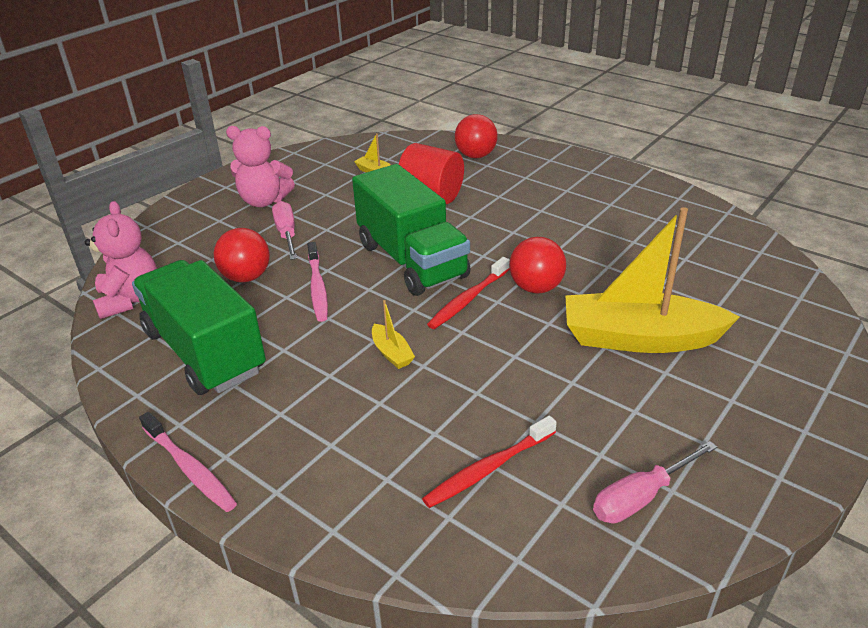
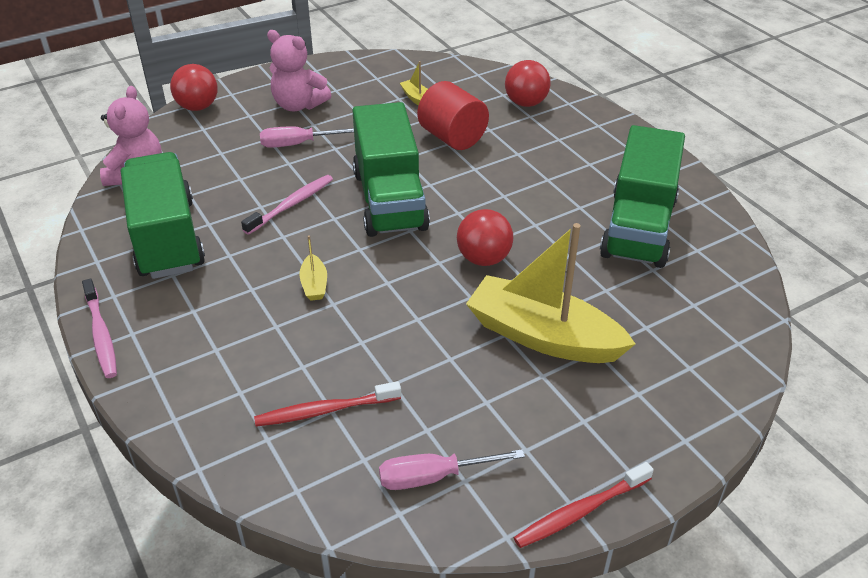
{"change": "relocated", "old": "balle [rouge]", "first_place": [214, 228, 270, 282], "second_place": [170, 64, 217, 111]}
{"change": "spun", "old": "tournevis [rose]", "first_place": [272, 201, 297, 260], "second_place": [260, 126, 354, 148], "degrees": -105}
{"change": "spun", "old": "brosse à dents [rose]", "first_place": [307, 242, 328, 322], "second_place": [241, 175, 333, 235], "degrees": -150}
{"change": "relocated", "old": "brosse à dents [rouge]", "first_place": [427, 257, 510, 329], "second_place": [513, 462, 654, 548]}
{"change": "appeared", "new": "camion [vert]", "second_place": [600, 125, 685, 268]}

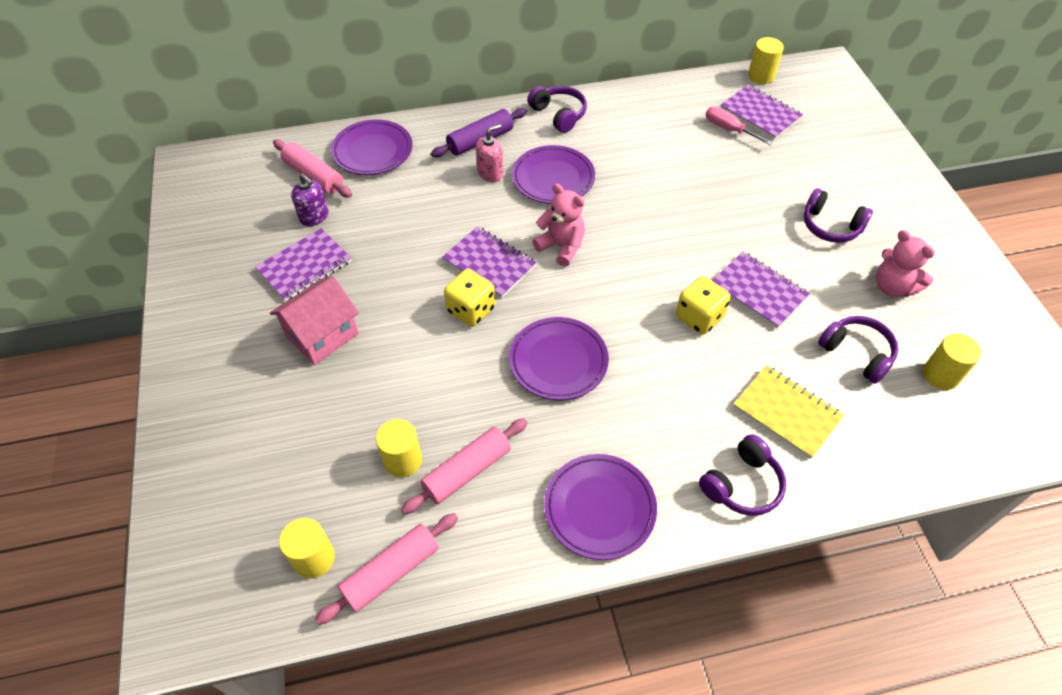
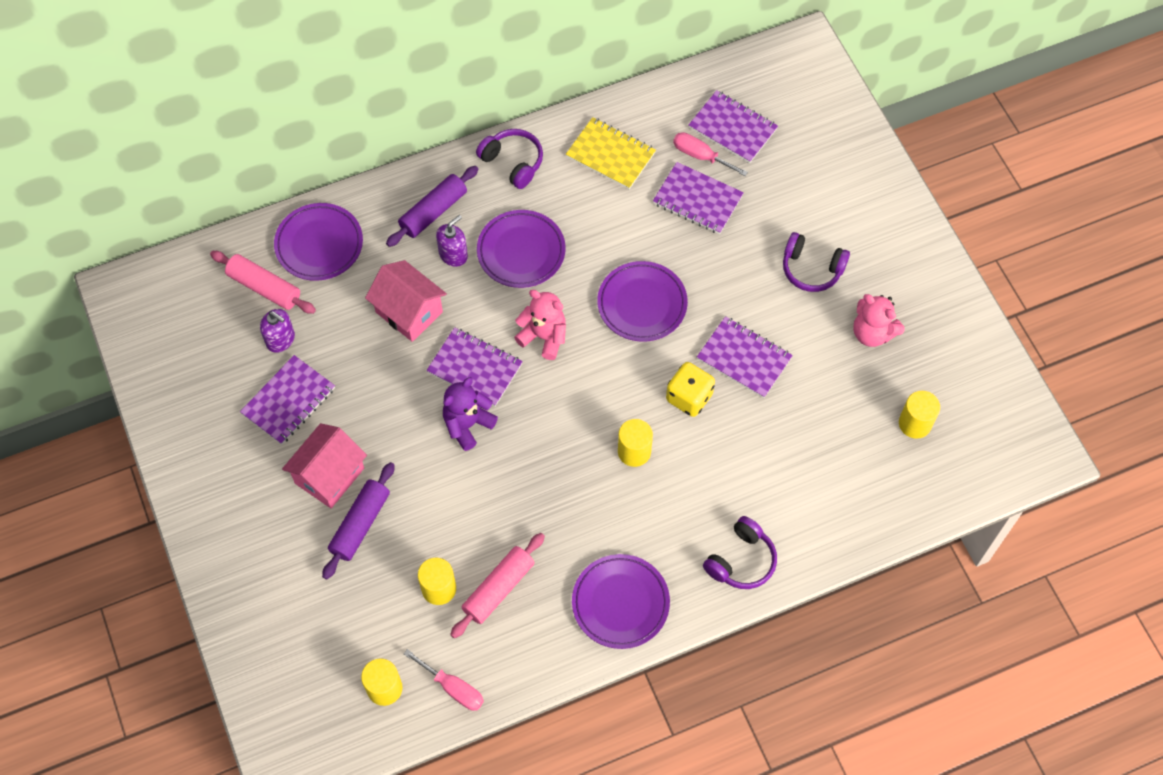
{"change": "exchanged", "old": "rouleau à pâtisserie [rose]", "new": "tournevis [rose]", "first_place": [315, 513, 458, 625], "second_place": [404, 649, 484, 711]}
{"change": "exchanged", "old": "dé [jaune]", "new": "ours en peluche [violet]", "first_place": [444, 269, 495, 327], "second_place": [443, 377, 498, 451]}
{"change": "colour", "old": "distributeur de savon [rose]", "new": "distributeur de savon [violet]", "first_place": [476, 124, 503, 182], "second_place": [436, 215, 468, 267]}
{"change": "relocated", "old": "assiette [violet]", "first_place": [509, 317, 609, 400], "second_place": [597, 261, 688, 342]}
{"change": "relocated", "old": "carnet [jaune]", "first_place": [733, 365, 844, 459], "second_place": [566, 117, 656, 189]}
{"change": "relocated", "old": "cylindre [jaune]", "first_place": [748, 37, 784, 84], "second_place": [618, 419, 653, 467]}
{"change": "missing", "old": "casque audio [violet]", "first_place": [818, 316, 899, 384]}
{"change": "appeared", "new": "rouleau à pâtisserie [violet]", "second_place": [322, 462, 395, 580]}
{"change": "appeared", "new": "maison [rose]", "second_place": [365, 260, 447, 342]}
{"change": "appeared", "new": "carnet [violet]", "second_place": [653, 162, 744, 234]}

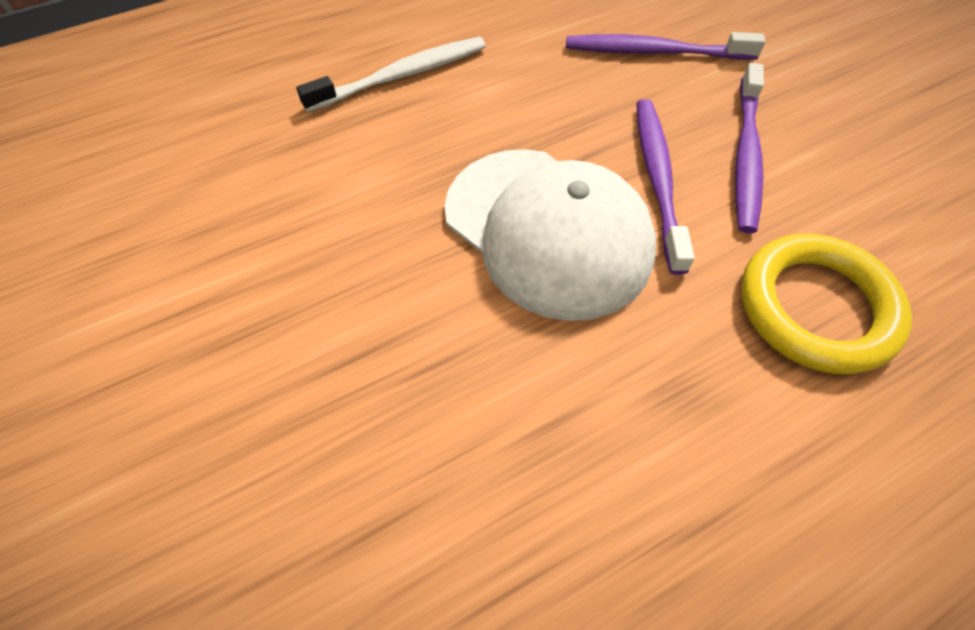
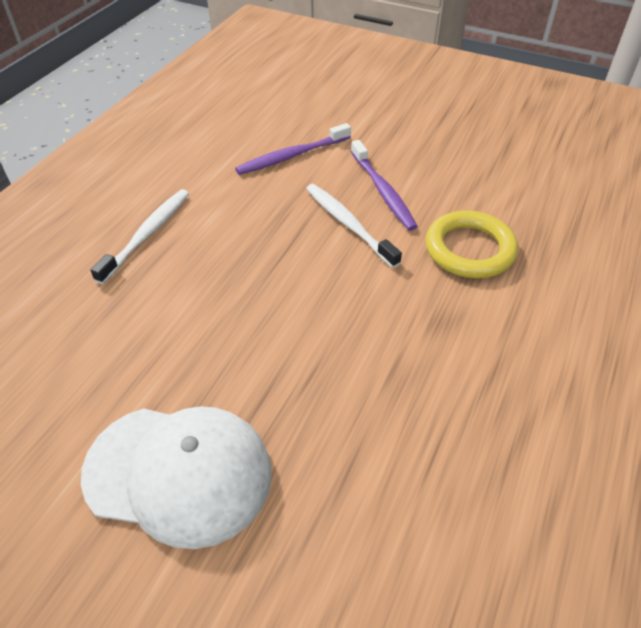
{"change": "relocated", "old": "casquette [blanc]", "first_place": [444, 149, 656, 321], "second_place": [81, 406, 272, 549]}
{"change": "colour", "old": "brosse à dents [violet]", "new": "brosse à dents [blanc]", "first_place": [636, 99, 695, 275], "second_place": [306, 184, 402, 268]}

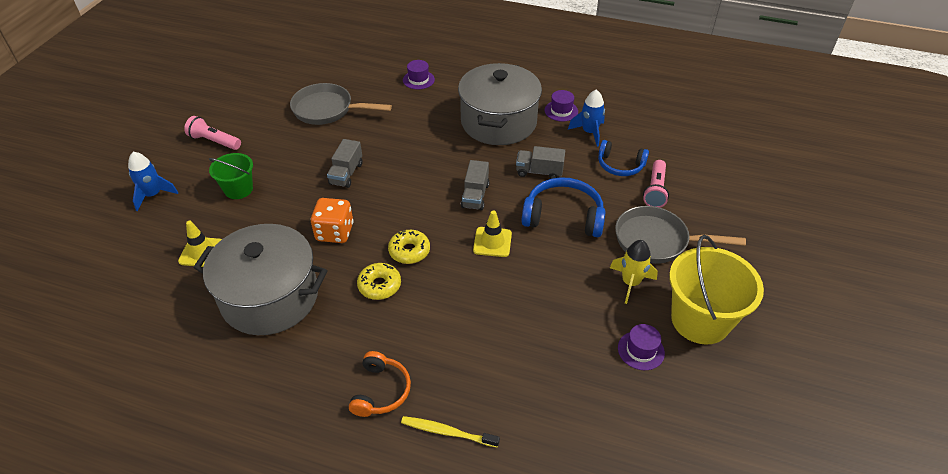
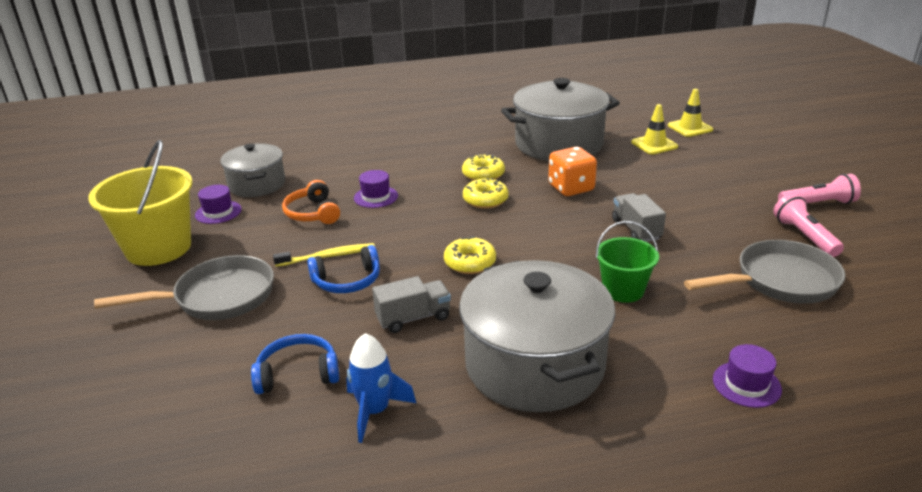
{"change": "missing", "old": "fusée [bleu]", "first_place": [128, 152, 178, 211]}
{"change": "relocated", "old": "seau [vert]", "first_place": [209, 153, 253, 199], "second_place": [596, 221, 659, 303]}
{"change": "relocated", "old": "casque audio [orange]", "first_place": [349, 351, 411, 417], "second_place": [282, 180, 340, 224]}
{"change": "relocated", "old": "brosse à dents [jaune]", "first_place": [401, 416, 500, 448], "second_place": [273, 243, 375, 267]}
{"change": "exchanged", "old": "camion [gris]", "new": "beignet [jaune]", "first_place": [461, 160, 489, 210], "second_place": [444, 236, 496, 274]}
{"change": "relocated", "old": "cône de chantier [jaune]", "first_place": [473, 210, 512, 257], "second_place": [668, 89, 713, 137]}
{"change": "size", "old": "casque audio [bleu]", "first_place": [522, 177, 606, 237], "second_place": [307, 245, 380, 293], "factor": 0.65}
{"change": "relocated", "old": "chapeau [violet]", "first_place": [545, 90, 578, 122], "second_place": [354, 170, 398, 208]}
{"change": "missing", "old": "fusée [jaune]", "first_place": [610, 240, 658, 304]}
{"change": "relocated", "old": "lampe de poche [rose]", "first_place": [643, 160, 669, 208], "second_place": [773, 194, 844, 257]}
{"change": "appeared", "new": "marmite [gris]", "second_place": [220, 143, 285, 197]}

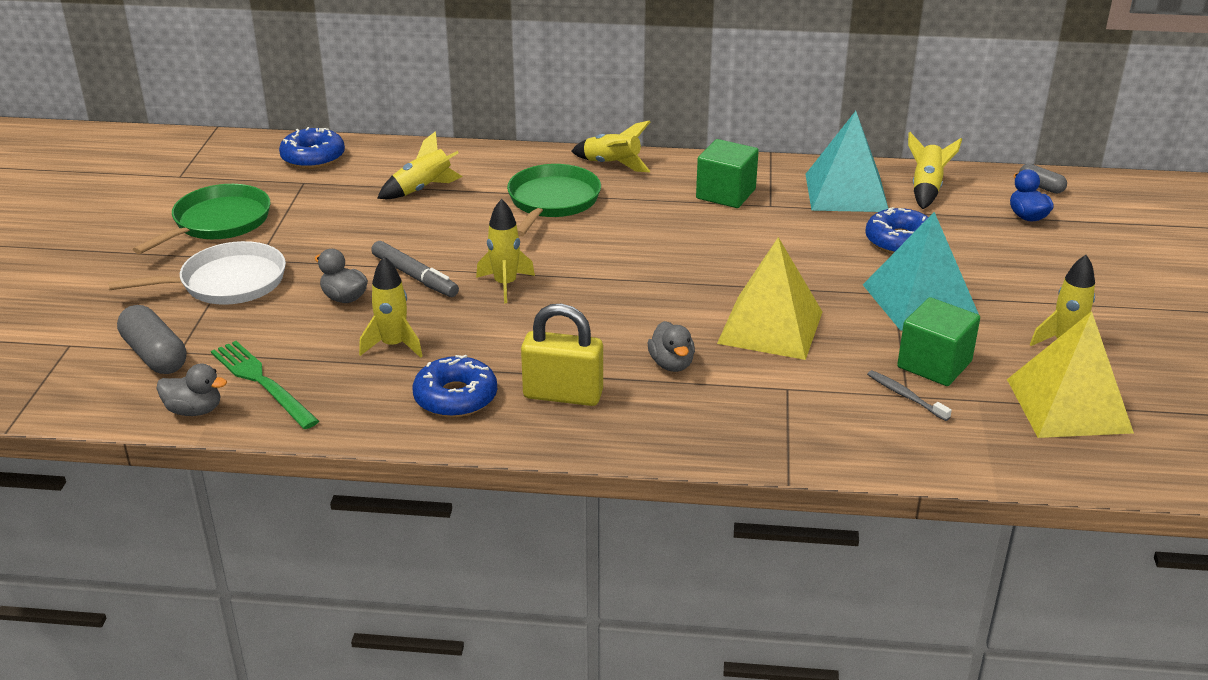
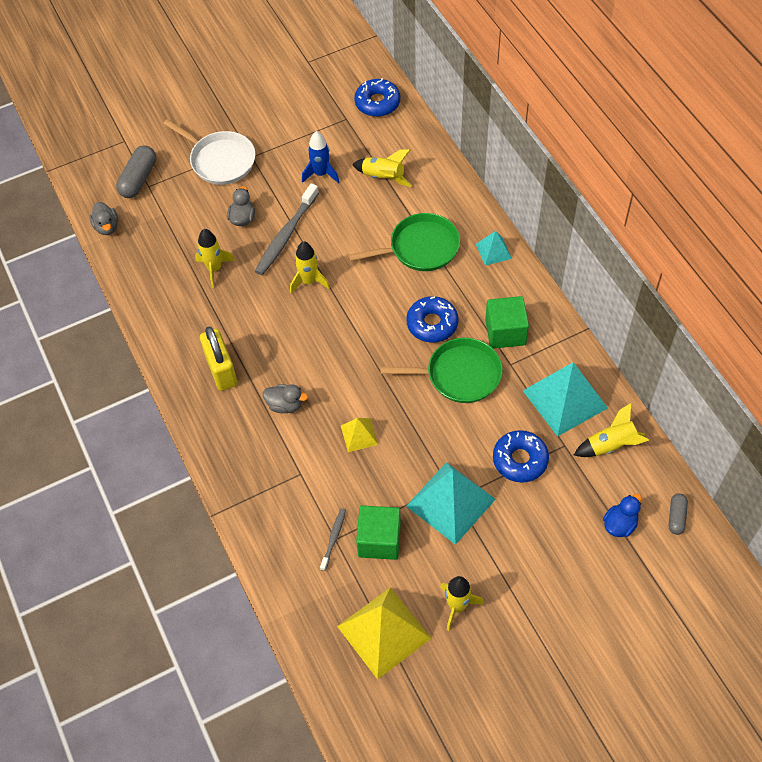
{"change": "relocated", "old": "poêle [vert]", "first_place": [133, 184, 271, 254], "second_place": [380, 338, 502, 403]}
{"change": "missing", "old": "fourchette [vert]", "first_place": [211, 341, 319, 429]}
{"change": "exchanged", "old": "feutre [gris]", "new": "brosse à dents [gris]", "first_place": [371, 241, 459, 297], "second_place": [255, 183, 319, 275]}
{"change": "relocated", "old": "beignet [bleu]", "first_place": [413, 355, 497, 418], "second_place": [406, 296, 459, 343]}
{"change": "exchanged", "old": "fusée [jaune]", "new": "pyramide [turquoise]", "first_place": [571, 120, 650, 172], "second_place": [476, 231, 512, 266]}
{"change": "spun", "old": "canard [gris]", "first_place": [648, 321, 695, 372], "second_place": [263, 384, 308, 413], "degrees": -120}
{"change": "size", "old": "pyramide [jaune]", "first_place": [717, 237, 822, 360], "second_place": [341, 418, 378, 452], "factor": 0.5}
{"change": "appeared", "new": "fusée [bleu]", "second_place": [302, 131, 339, 183]}

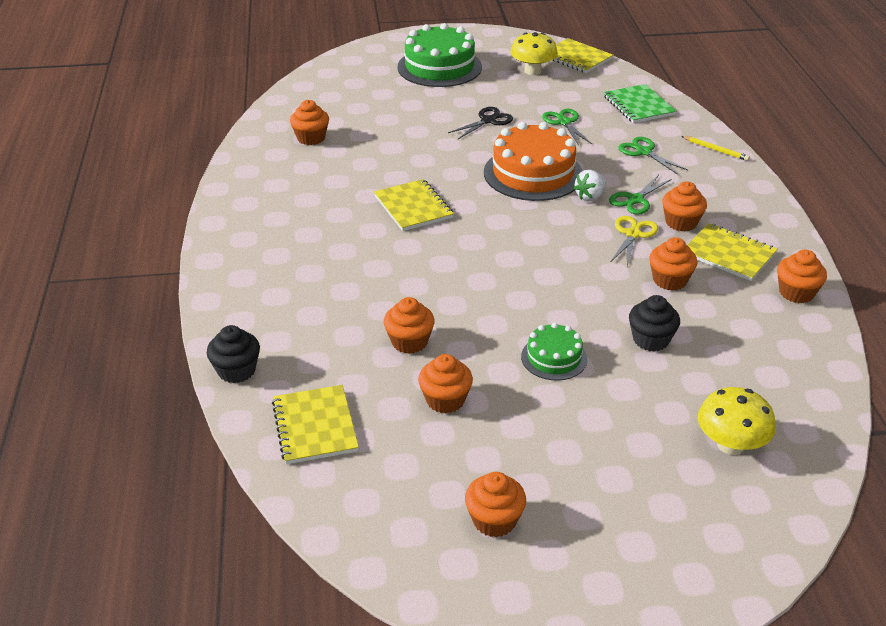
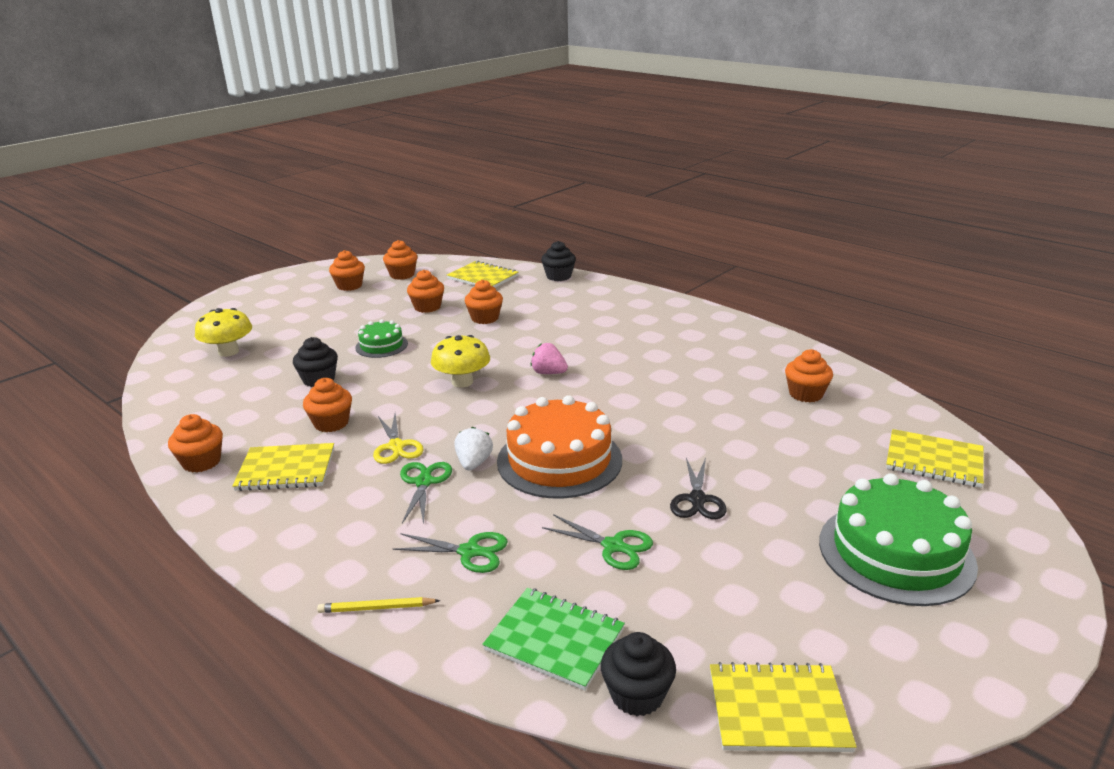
{"change": "relocated", "old": "carnet [jaune]", "first_place": [374, 179, 454, 231], "second_place": [886, 429, 984, 488]}
{"change": "relocated", "old": "champignon [jaune]", "first_place": [510, 32, 558, 75], "second_place": [431, 335, 490, 388]}
{"change": "relocated", "old": "muffin [orange]", "first_place": [662, 181, 707, 231], "second_place": [383, 240, 417, 280]}
{"change": "appeared", "new": "fraise [rose]", "second_place": [531, 343, 568, 374]}
{"change": "appeared", "new": "muffin [noir]", "second_place": [601, 632, 676, 716]}

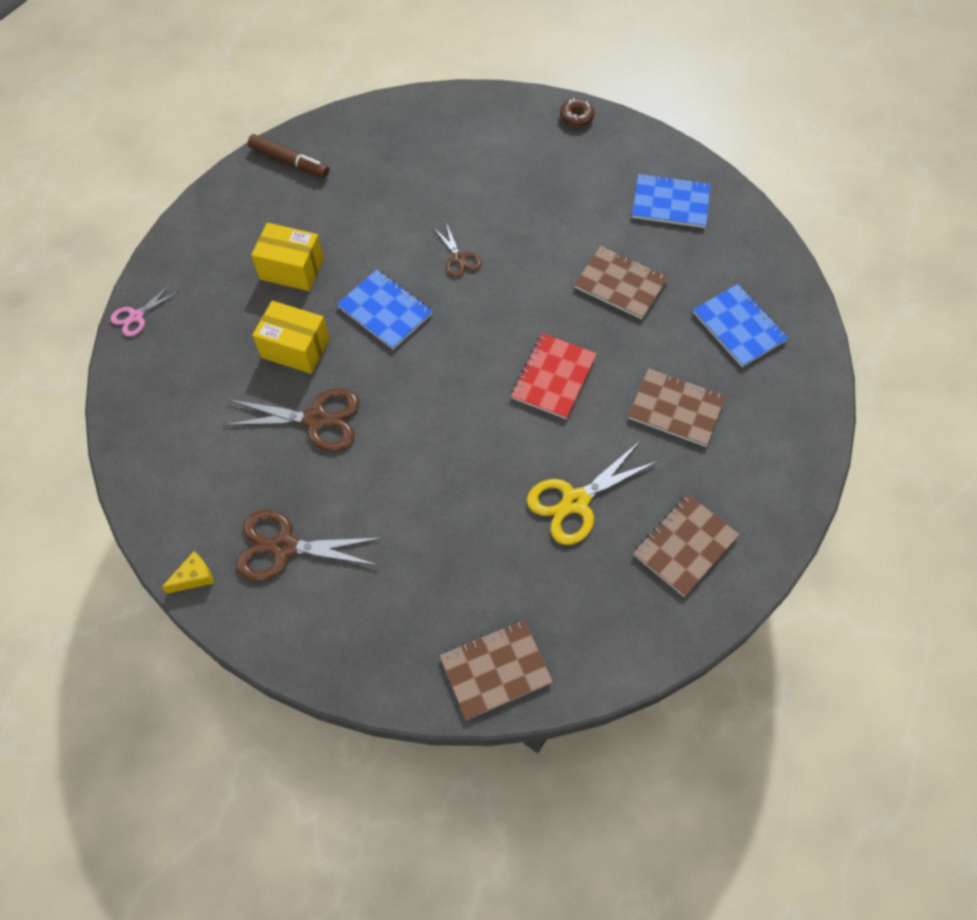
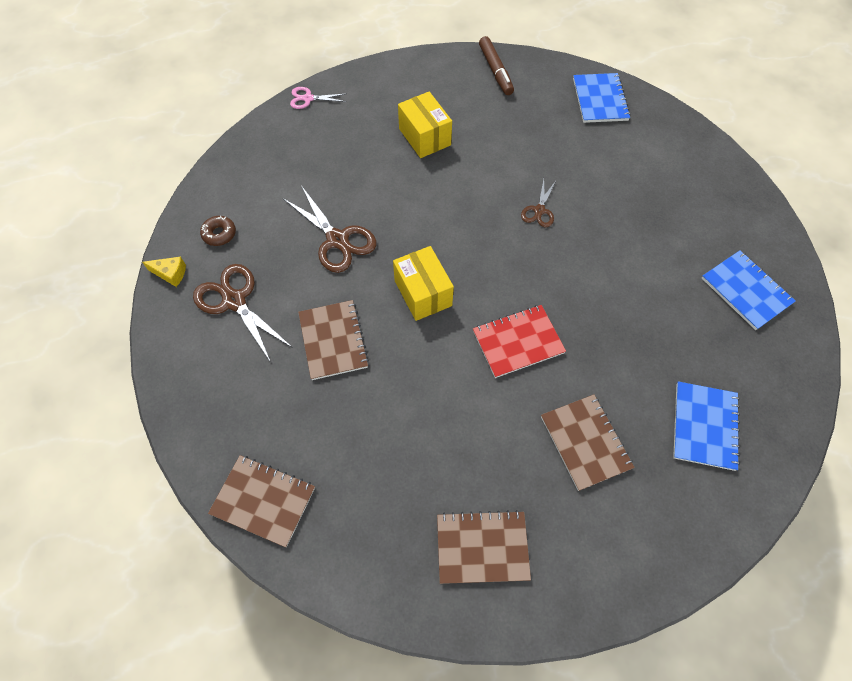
{"change": "relocated", "old": "boîte [jaune]", "first_place": [252, 301, 330, 374], "second_place": [393, 246, 454, 321]}
{"change": "relocated", "old": "carnet [bleu]", "first_place": [337, 270, 433, 349], "second_place": [573, 73, 631, 123]}
{"change": "missing", "old": "ciseaux [jaune]", "first_place": [527, 441, 658, 545]}
{"change": "relocated", "old": "beignet [marron]", "first_place": [560, 98, 594, 127], "second_place": [200, 216, 236, 246]}
{"change": "relocated", "old": "carnet [marron]", "first_place": [574, 246, 668, 319], "second_place": [298, 300, 369, 380]}

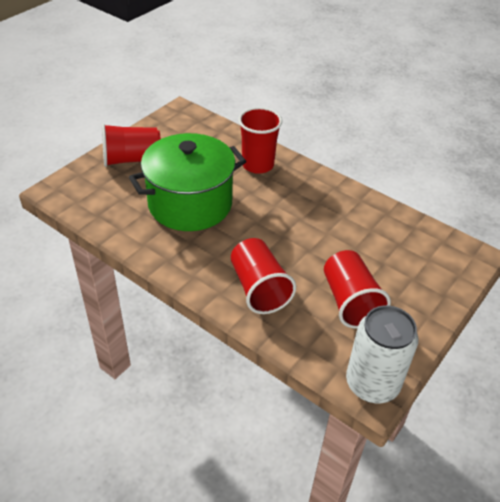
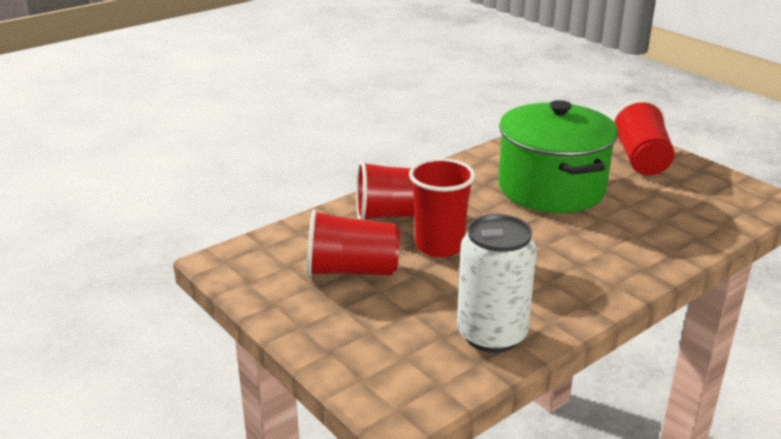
{"change": "relocated", "old": "gobelet [rouge]", "first_place": [238, 107, 282, 174], "second_place": [409, 158, 475, 257]}
{"change": "relocated", "old": "canette [blanc]", "first_place": [346, 305, 418, 403], "second_place": [457, 214, 537, 353]}

